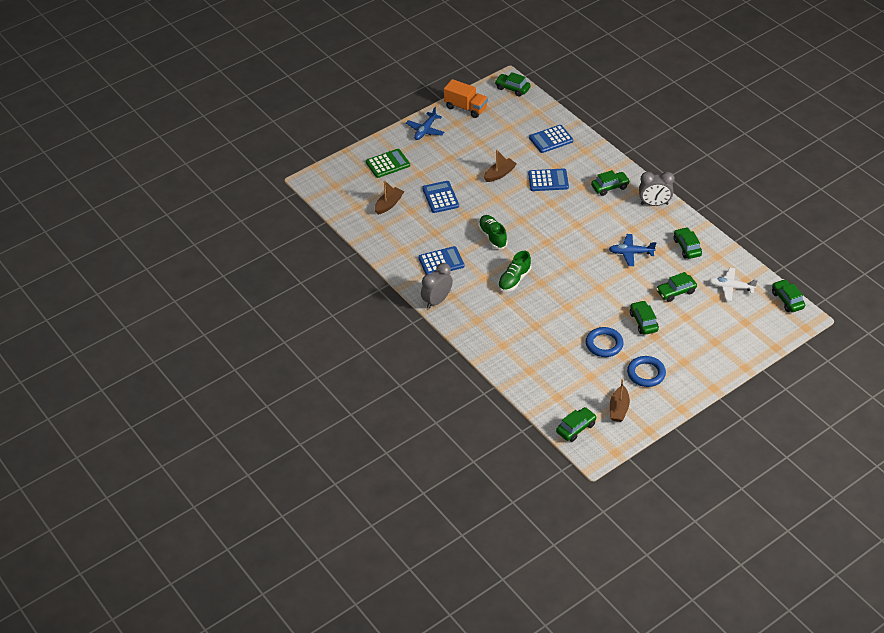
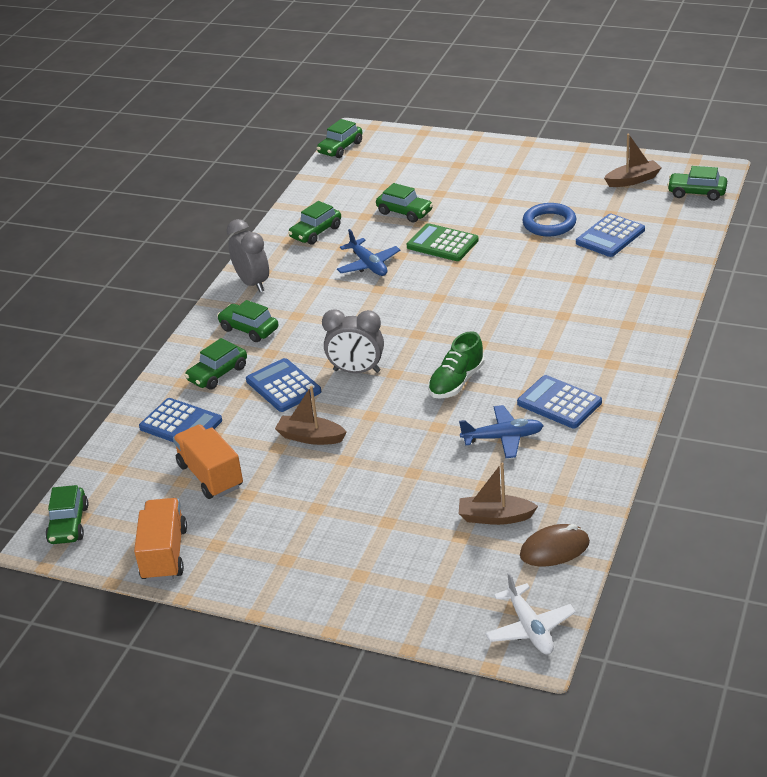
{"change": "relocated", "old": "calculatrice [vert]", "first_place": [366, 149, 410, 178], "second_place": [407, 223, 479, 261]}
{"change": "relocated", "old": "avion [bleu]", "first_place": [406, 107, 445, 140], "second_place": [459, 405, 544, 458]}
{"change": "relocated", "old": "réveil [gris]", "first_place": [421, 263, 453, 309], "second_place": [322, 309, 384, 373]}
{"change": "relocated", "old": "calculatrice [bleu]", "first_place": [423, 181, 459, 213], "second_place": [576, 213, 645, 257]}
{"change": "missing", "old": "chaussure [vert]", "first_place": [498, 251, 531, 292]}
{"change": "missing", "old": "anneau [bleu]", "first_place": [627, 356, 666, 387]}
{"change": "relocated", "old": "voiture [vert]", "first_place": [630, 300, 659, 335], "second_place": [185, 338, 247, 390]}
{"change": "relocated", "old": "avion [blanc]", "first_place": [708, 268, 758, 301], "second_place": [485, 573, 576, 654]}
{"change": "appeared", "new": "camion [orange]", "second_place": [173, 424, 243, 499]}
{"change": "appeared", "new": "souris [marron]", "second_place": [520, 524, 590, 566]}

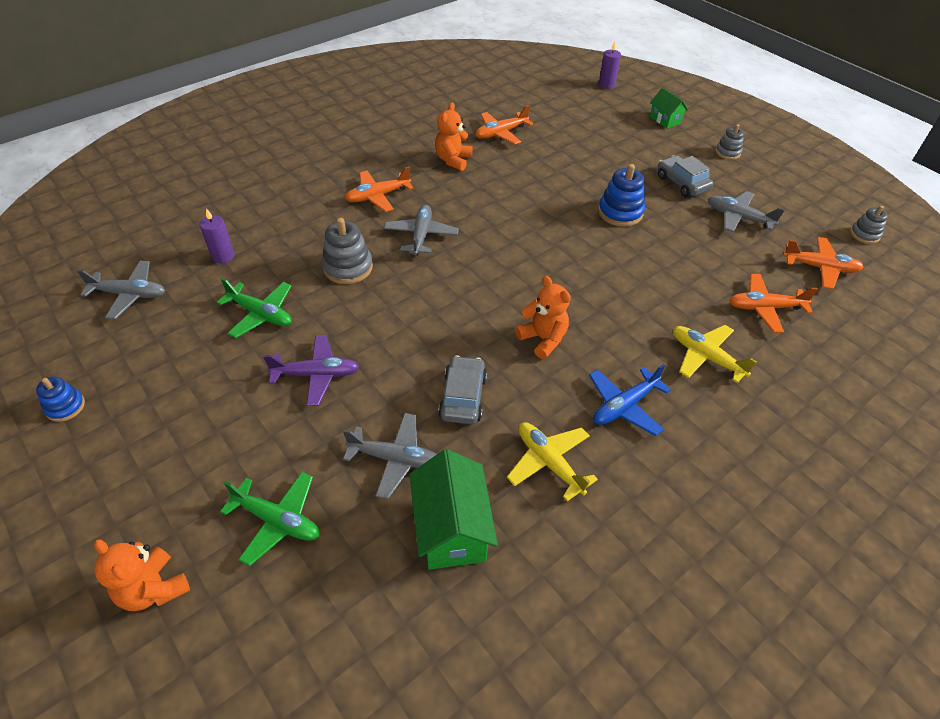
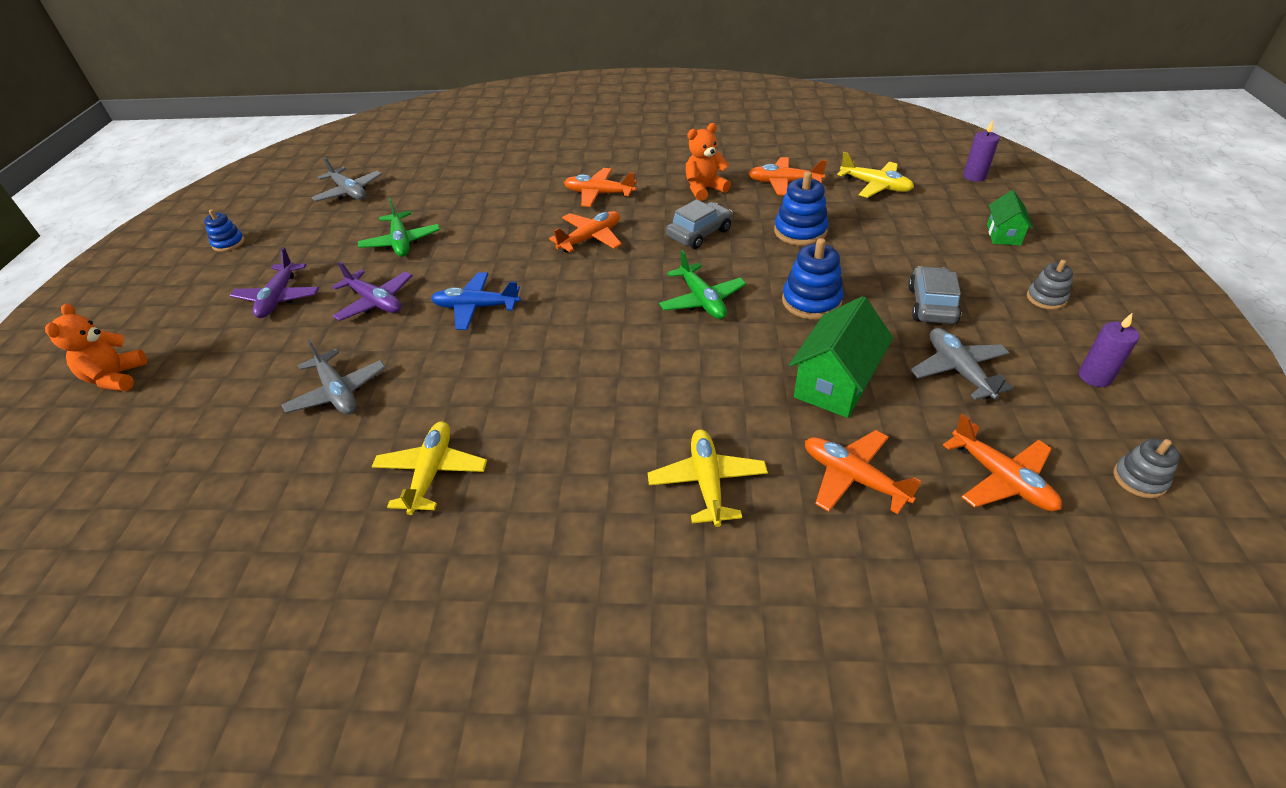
{"change": "relocated", "old": "bougie [violet]", "first_place": [199, 208, 235, 263], "second_place": [1079, 313, 1139, 387]}
{"change": "relocated", "old": "avion [vert]", "first_place": [220, 472, 319, 566], "second_place": [659, 250, 746, 319]}
{"change": "missing", "old": "jouet à empiler [gris]", "first_place": [322, 218, 373, 284]}
{"change": "colour", "old": "avion [gris]", "new": "avion [orange]", "first_place": [384, 205, 459, 256], "second_place": [549, 211, 622, 253]}
{"change": "relocated", "old": "maison [vert]", "first_place": [410, 449, 498, 570], "second_place": [789, 296, 893, 418]}
{"change": "relocated", "old": "voiture [gris]", "first_place": [438, 355, 487, 424], "second_place": [666, 199, 733, 249]}
{"change": "missing", "old": "ours en peluche [orange]", "first_place": [515, 276, 571, 359]}
{"change": "relocated", "old": "avion [bleu]", "first_place": [589, 364, 671, 436], "second_place": [431, 272, 521, 330]}
{"change": "appeared", "new": "avion [violet]", "second_place": [230, 247, 319, 318]}
{"change": "appeared", "new": "jouet à empiler [bleu]", "second_place": [774, 171, 829, 246]}
{"change": "appeared", "new": "avion [jaune]", "second_place": [837, 152, 914, 198]}

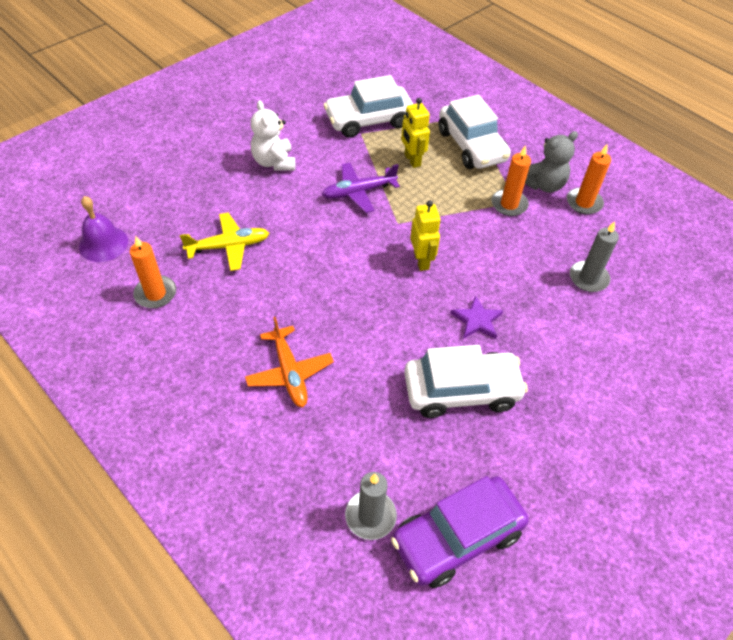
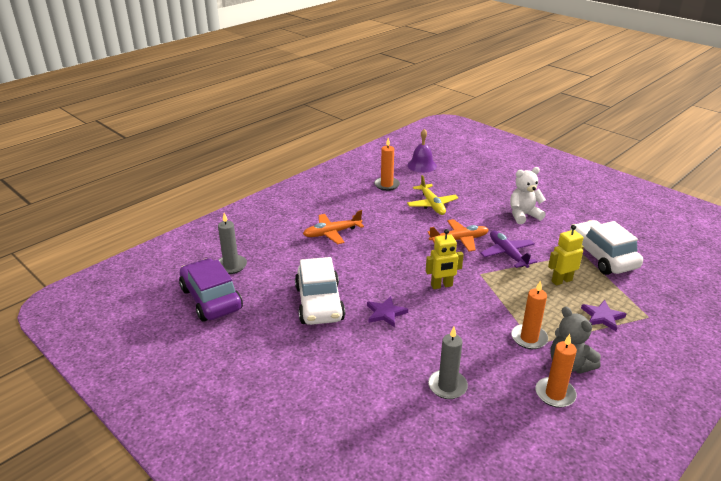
{"change": "exchanged", "old": "voiture [blanc]", "new": "étoile [violet]", "first_place": [438, 95, 511, 169], "second_place": [581, 300, 626, 331]}
{"change": "appeared", "new": "avion [orange]", "second_place": [428, 219, 489, 251]}

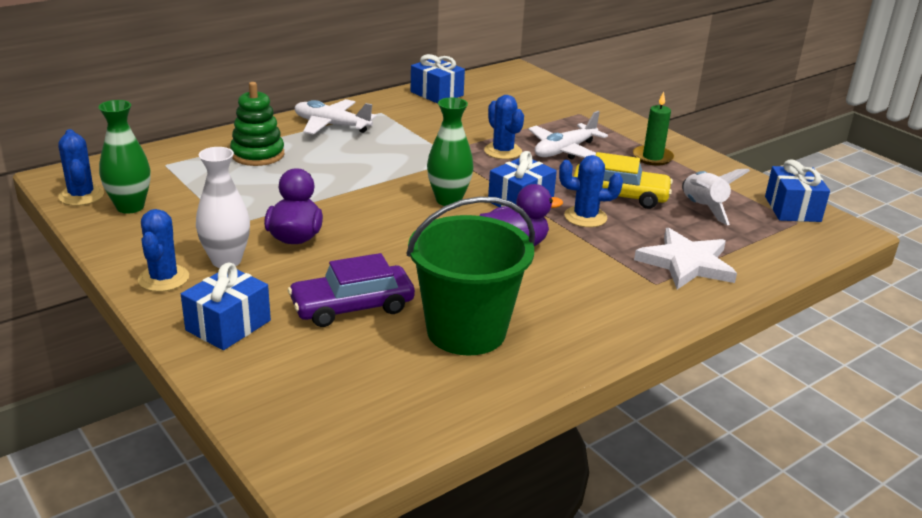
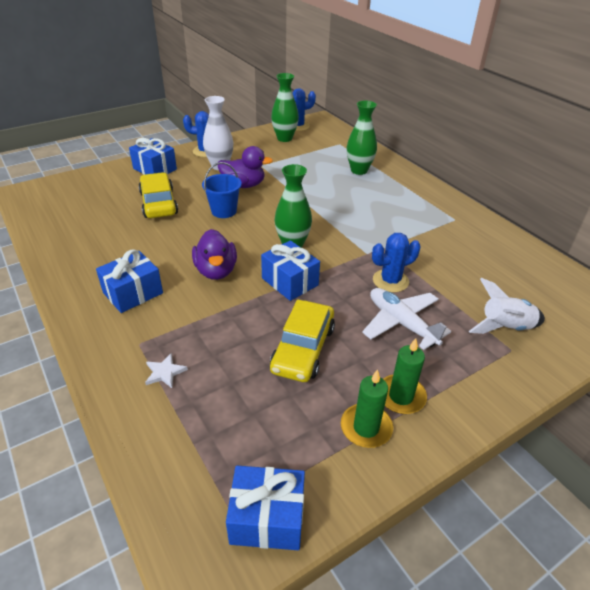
{"change": "exchanged", "old": "jouet à empiler [vert]", "new": "vase [vert]", "first_place": [230, 82, 284, 166], "second_place": [347, 100, 377, 175]}
{"change": "colour", "old": "voiture [violet]", "new": "voiture [jaune]", "first_place": [288, 253, 415, 327], "second_place": [138, 172, 178, 218]}
{"change": "missing", "old": "avion [blanc]", "first_place": [294, 99, 377, 135]}
{"change": "missing", "old": "seau [vert]", "first_place": [406, 196, 535, 356]}
{"change": "relocated", "old": "cadeau [bleu]", "first_place": [411, 54, 465, 104], "second_place": [96, 249, 163, 313]}
{"change": "missing", "old": "cactus [bleu]", "first_place": [559, 155, 623, 227]}
{"change": "size", "old": "étoile [blanc]", "first_place": [634, 227, 737, 289], "second_place": [145, 353, 188, 388], "factor": 0.45}
{"change": "relocated", "old": "fusée [blanc]", "first_place": [682, 169, 750, 225], "second_place": [469, 278, 545, 334]}
{"change": "appeared", "new": "seau [bleu]", "second_place": [202, 162, 242, 218]}
{"change": "appeared", "new": "bougie [vert]", "second_place": [341, 369, 393, 448]}

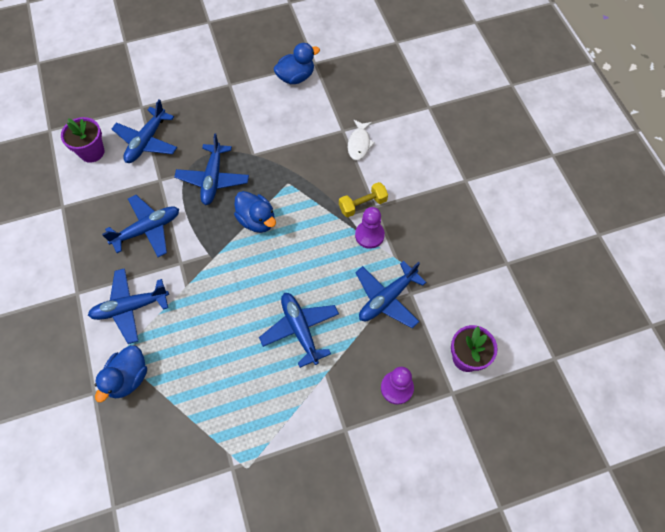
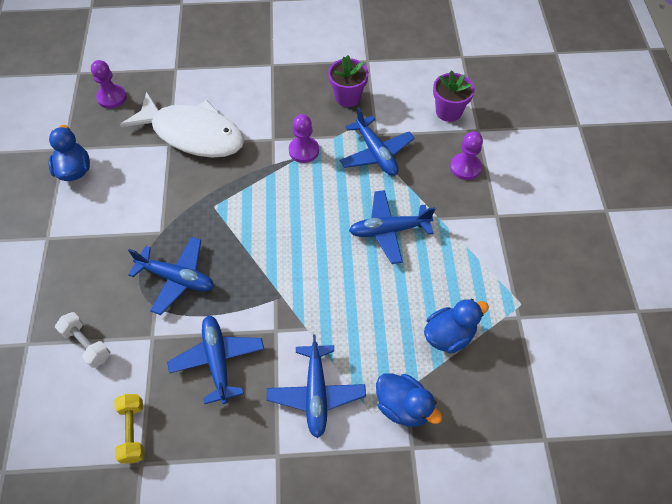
{"change": "relocated", "old": "pot de fleurs [violet]", "first_place": [61, 117, 104, 163], "second_place": [328, 55, 369, 107]}
{"change": "exchanged", "old": "avion [bleu]", "new": "haltère [blanc]", "first_place": [112, 99, 177, 163], "second_place": [55, 312, 110, 368]}
{"change": "relocated", "old": "canard [bleu]", "first_place": [234, 191, 276, 233], "second_place": [424, 299, 489, 353]}
{"change": "relocated", "old": "haltère [jaune]", "first_place": [339, 182, 388, 217], "second_place": [115, 394, 144, 464]}
{"change": "size", "old": "poisson [blanc]", "first_place": [348, 120, 375, 160], "second_place": [120, 91, 244, 158], "factor": 2.32}
{"change": "appeared", "new": "pion [violet]", "second_place": [91, 60, 127, 109]}

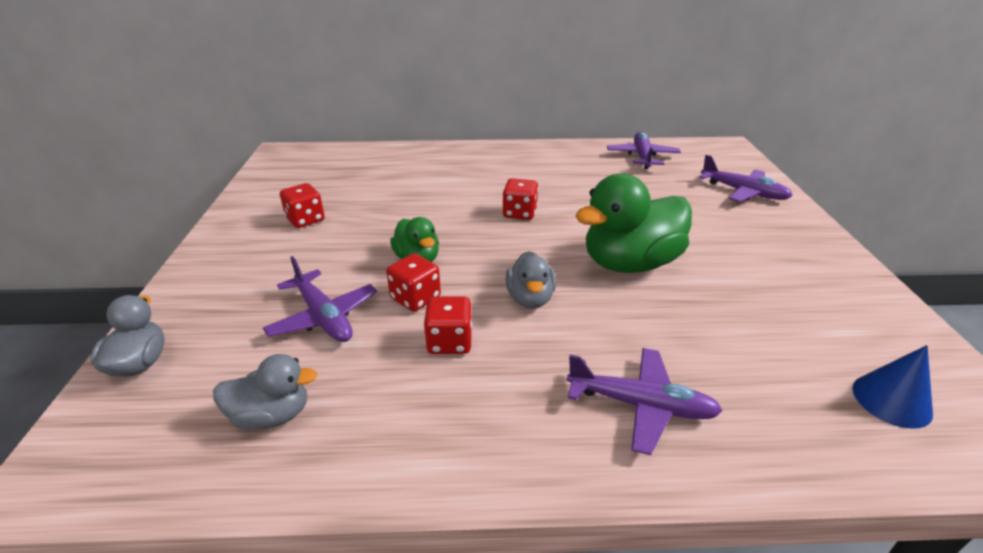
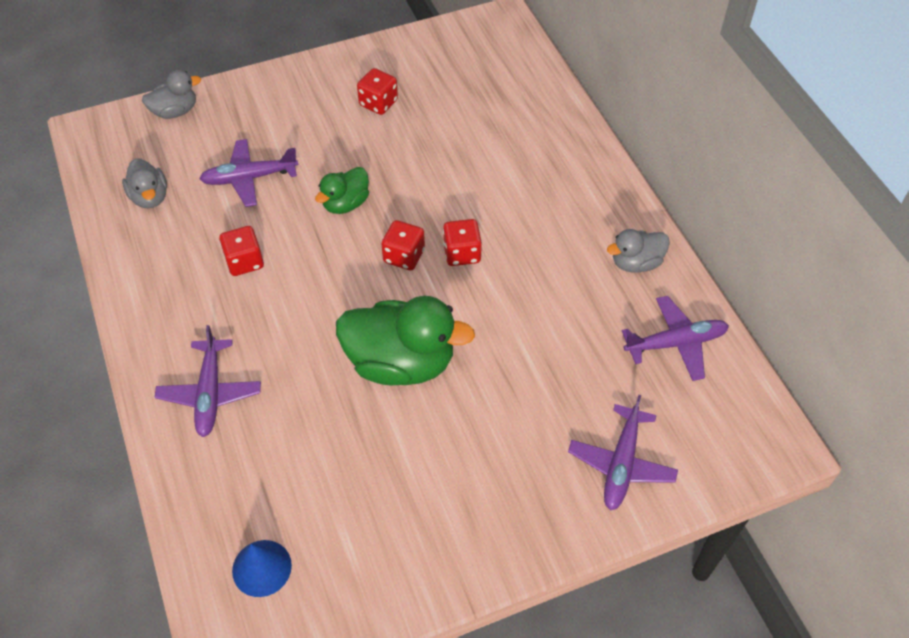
{"change": "spun", "old": "avion [violet]", "first_place": [263, 256, 377, 342], "second_place": [199, 139, 298, 207], "degrees": 45}
{"change": "relocated", "old": "dé [rouge]", "first_place": [386, 254, 441, 311], "second_place": [382, 220, 425, 270]}
{"change": "relocated", "old": "canard [gris]", "first_place": [506, 251, 556, 309], "second_place": [607, 229, 670, 273]}
{"change": "spun", "old": "canard [vert]", "first_place": [575, 173, 692, 273], "second_place": [336, 296, 475, 386], "degrees": 150}

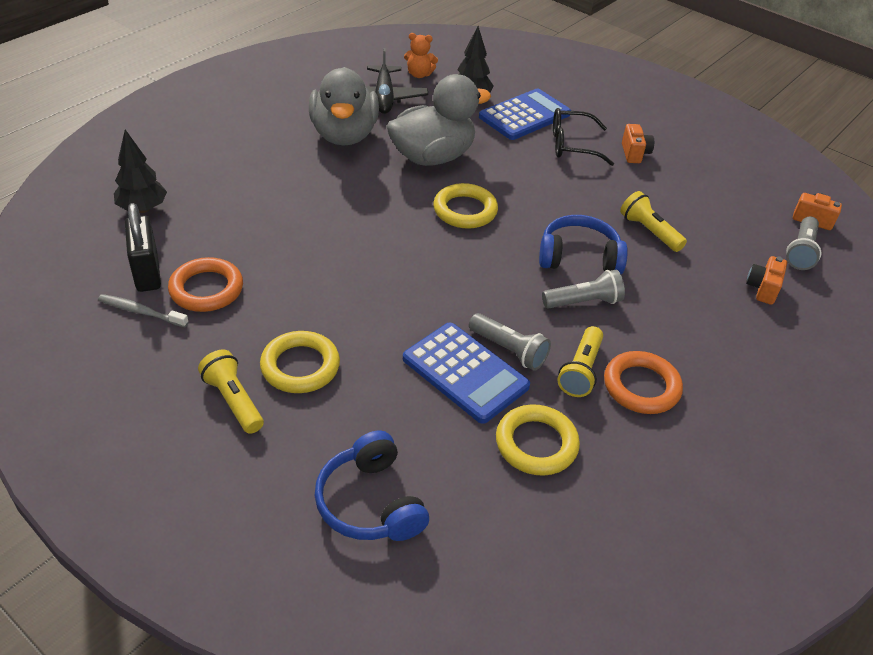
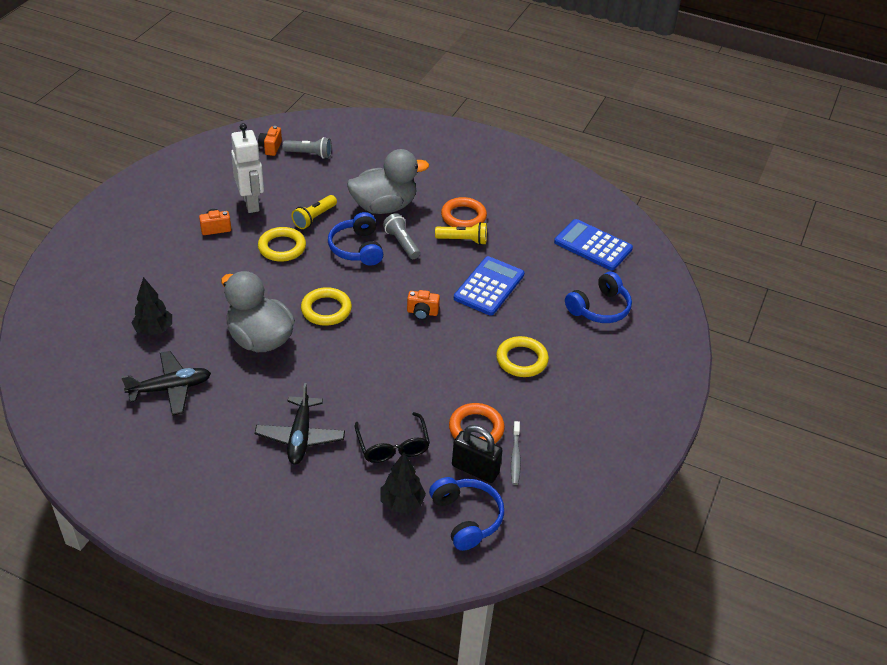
{"change": "spun", "old": "cadenas [noir]", "first_place": [125, 203, 161, 292], "second_place": [452, 425, 503, 483], "degrees": 60}
{"change": "missing", "old": "lampe de poche [jaune]", "first_place": [198, 350, 264, 434]}
{"change": "relocated", "old": "canard [gris]", "first_place": [309, 67, 379, 146], "second_place": [347, 149, 429, 214]}
{"change": "missing", "old": "ours en peluche [orange]", "first_place": [404, 33, 438, 78]}
{"change": "missing", "old": "lampe de poche [gris]", "first_place": [469, 313, 551, 371]}
{"change": "relocated", "old": "calculatrice [bleu]", "first_place": [479, 89, 571, 140], "second_place": [554, 219, 633, 271]}
{"change": "relocated", "old": "anneau [jaune]", "first_place": [496, 404, 580, 476], "second_place": [258, 227, 306, 262]}
{"change": "relocated", "old": "lunettes [noir]", "first_place": [553, 108, 614, 166], "second_place": [355, 412, 430, 463]}
{"change": "relocated", "old": "appareil photo [orange]", "first_place": [746, 256, 787, 305], "second_place": [407, 290, 440, 320]}
{"change": "appeared", "new": "robot [blanc]", "second_place": [231, 123, 264, 213]}
{"change": "appeared", "new": "avion [noir]", "second_place": [255, 383, 345, 465]}
{"change": "appeared", "new": "casque audio [bleu]", "second_place": [429, 477, 504, 551]}

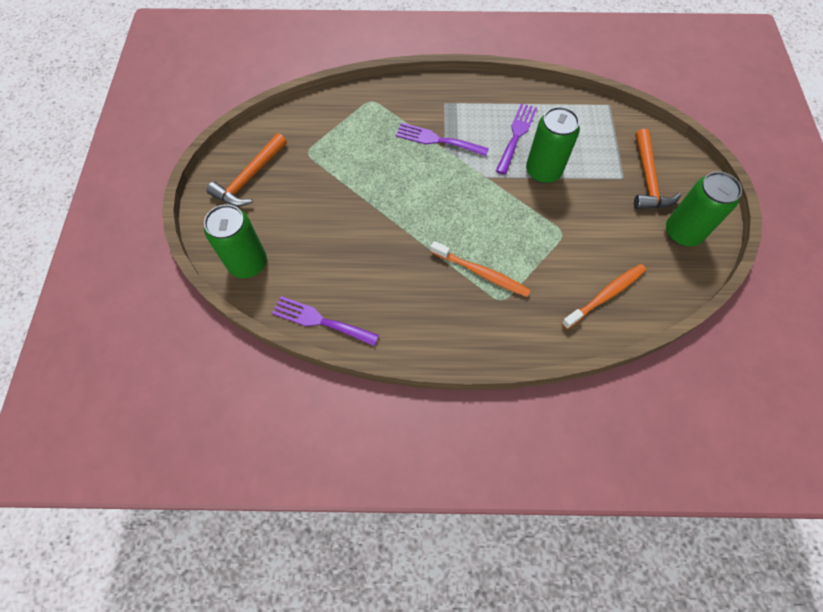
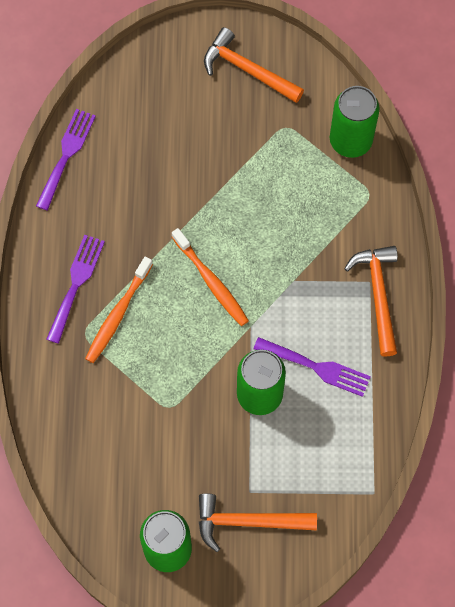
{"change": "relocated", "old": "canette [vert]", "first_place": [204, 204, 267, 278], "second_place": [330, 86, 380, 158]}
{"change": "relocated", "old": "fourchette [violet]", "first_place": [396, 123, 489, 156], "second_place": [46, 235, 105, 344]}
{"change": "relocated", "old": "brosse à dents [orange]", "first_place": [561, 264, 646, 329], "second_place": [172, 228, 249, 326]}
{"change": "appeared", "new": "marteau [orange]", "second_place": [344, 246, 398, 357]}

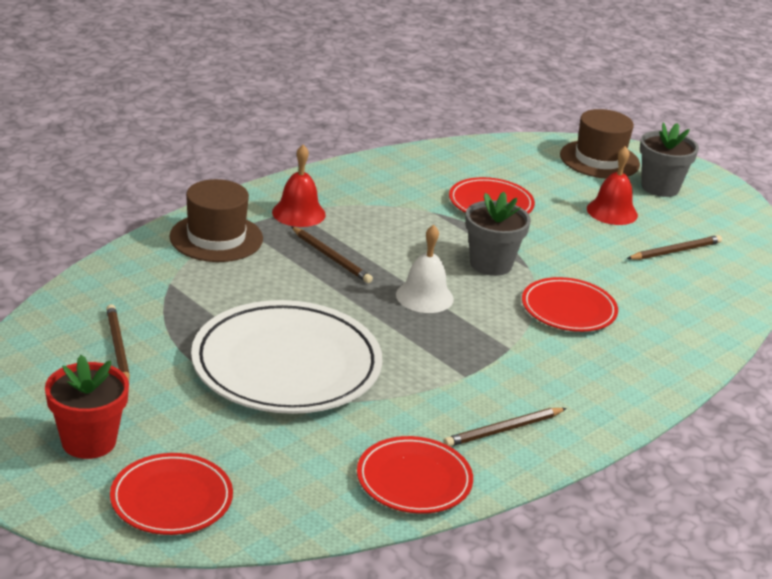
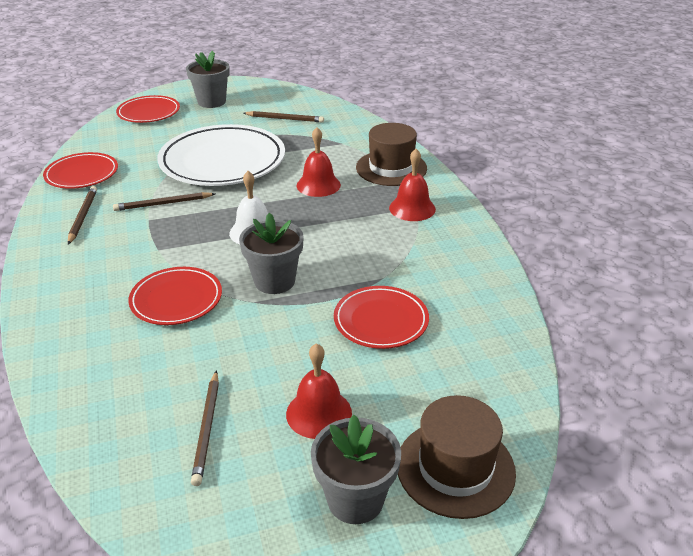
{"change": "colour", "old": "pot de fleurs [rouge]", "new": "pot de fleurs [gris]", "first_place": [45, 355, 129, 459], "second_place": [186, 51, 230, 108]}
{"change": "relocated", "old": "crayon [marron]", "first_place": [291, 226, 373, 283], "second_place": [113, 192, 215, 211]}
{"change": "appeared", "new": "cloche [rouge]", "second_place": [297, 127, 341, 197]}

